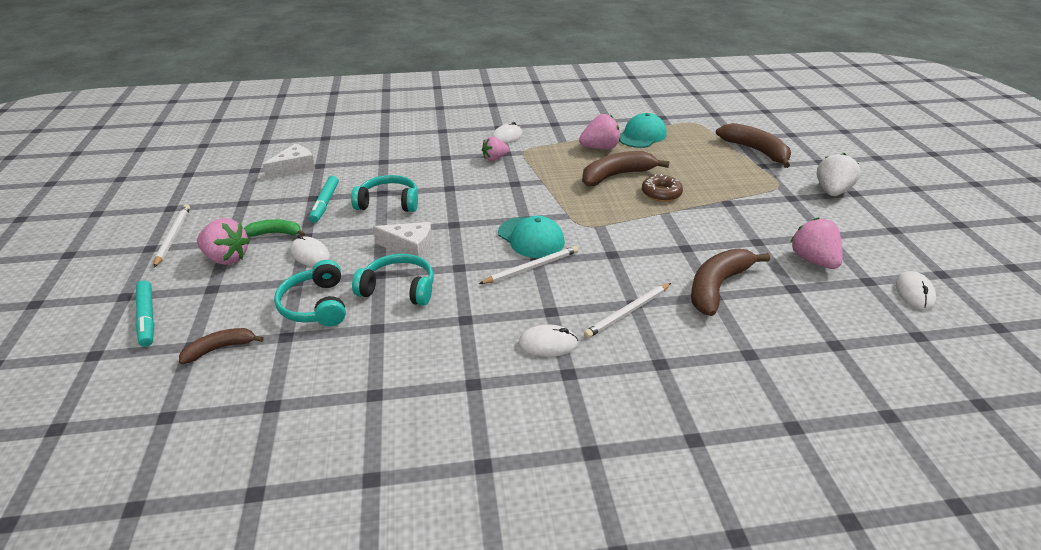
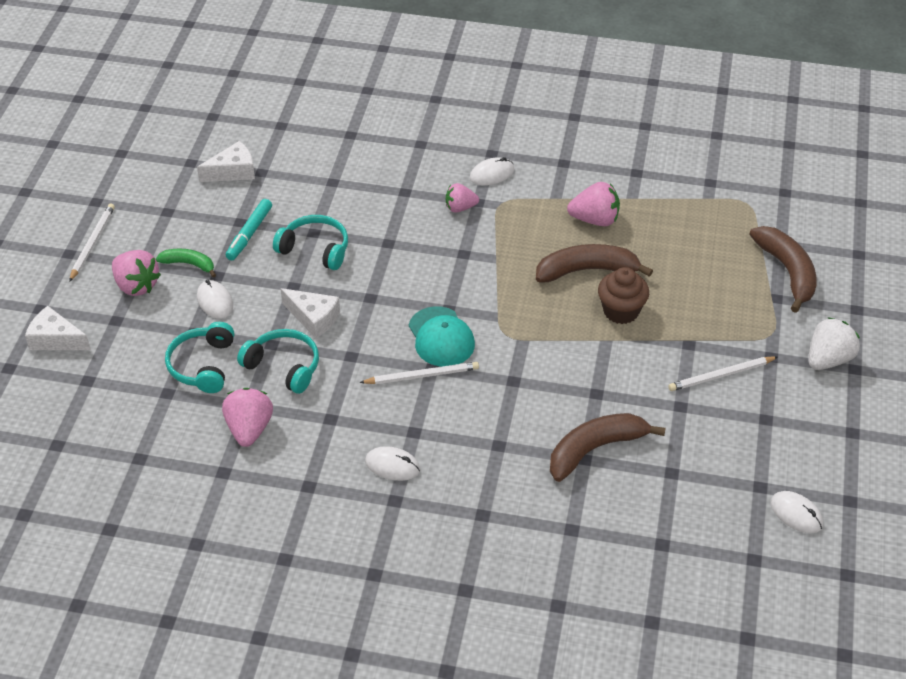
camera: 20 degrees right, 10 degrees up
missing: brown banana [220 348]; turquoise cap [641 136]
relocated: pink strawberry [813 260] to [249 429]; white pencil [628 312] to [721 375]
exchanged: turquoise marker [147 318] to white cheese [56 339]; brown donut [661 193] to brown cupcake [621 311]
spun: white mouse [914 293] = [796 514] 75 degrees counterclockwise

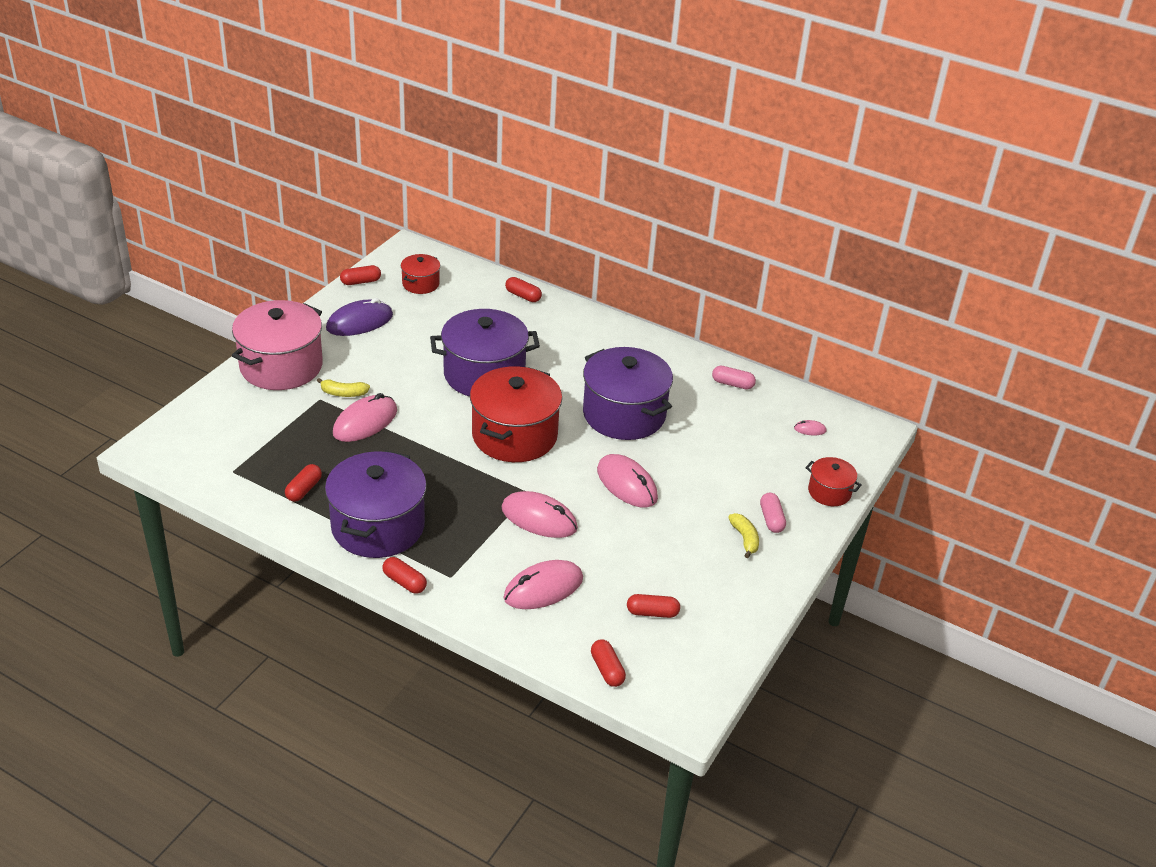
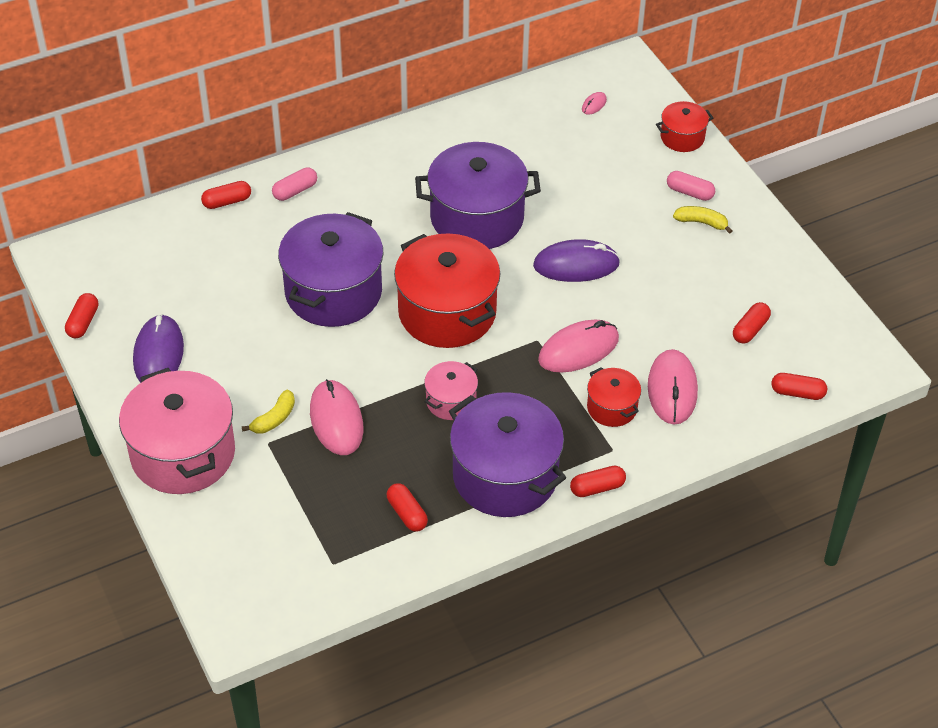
camera: 55 degrees left, 10 degrees up
appeared: pink pot [451 401]
relocated: pink capsule [732 384] to [295 191]; red pot [420 284] to [612 408]
colour: pink mouse [627 484] to purple mouse [576 265]

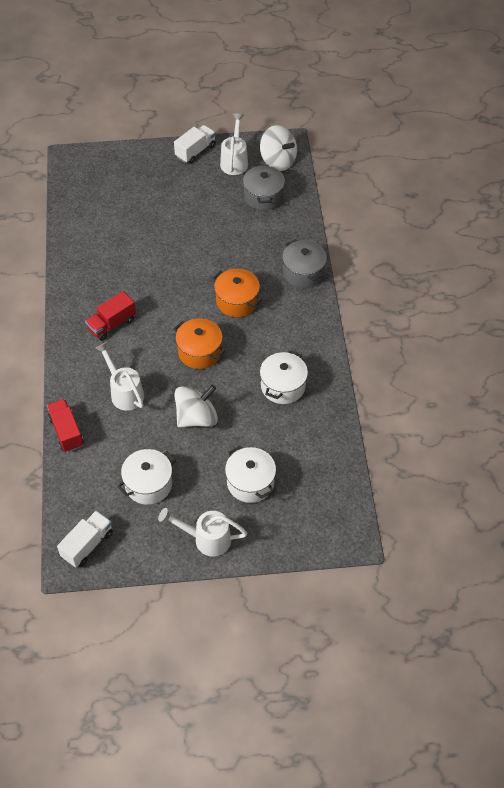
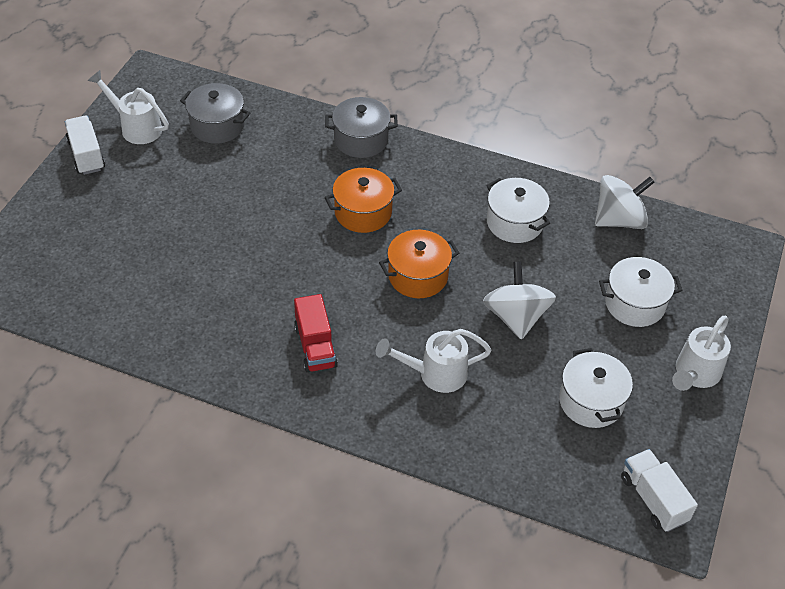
camera: 65 degrees left, 5 degrees down
missing: red truck [66 432]
relocated: white spinning top [278 161] to [619 220]

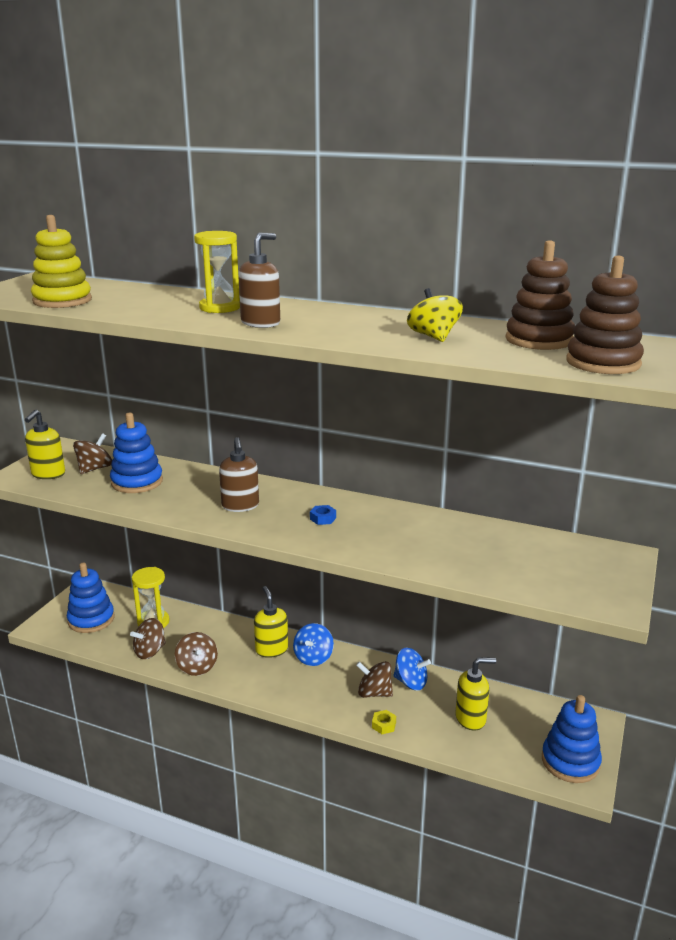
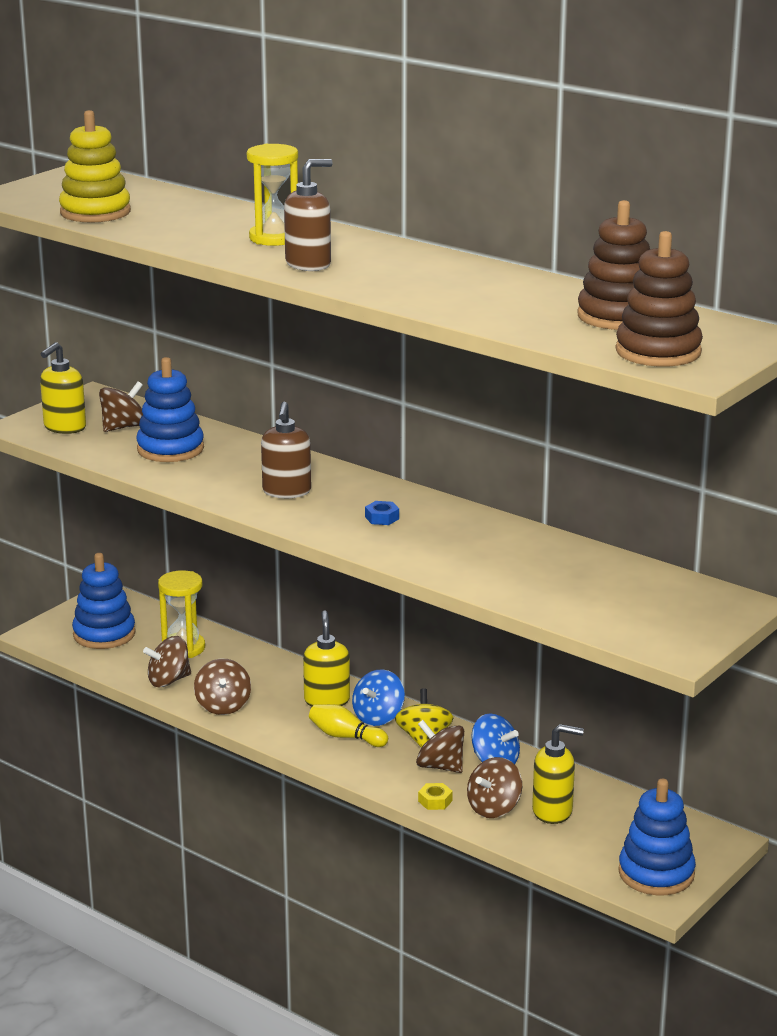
camera: 15 degrees right, 0 degrees up
appeared: yellow bowling pin [345 737]; brown spinning top [494 808]
relocated: yellow spinning top [433 337] to [423 738]

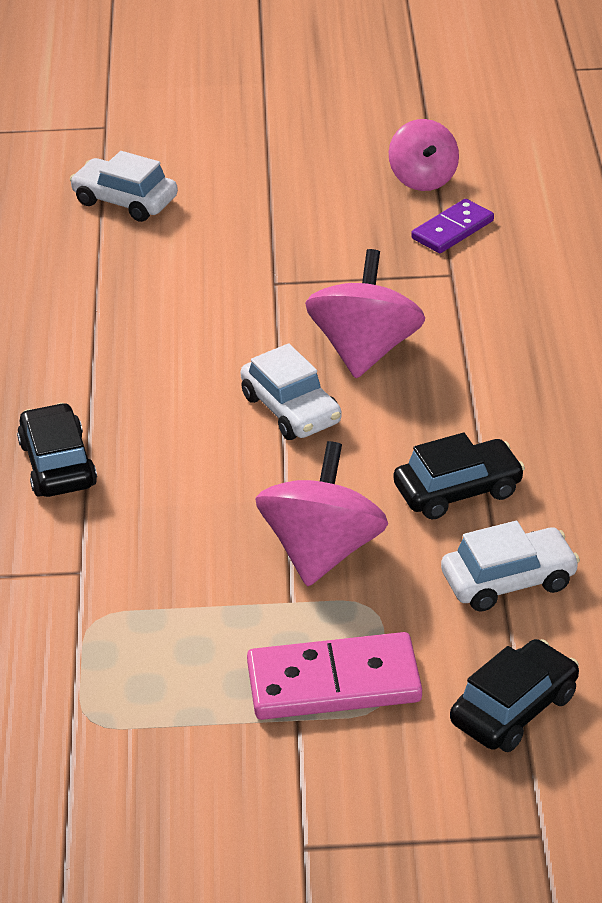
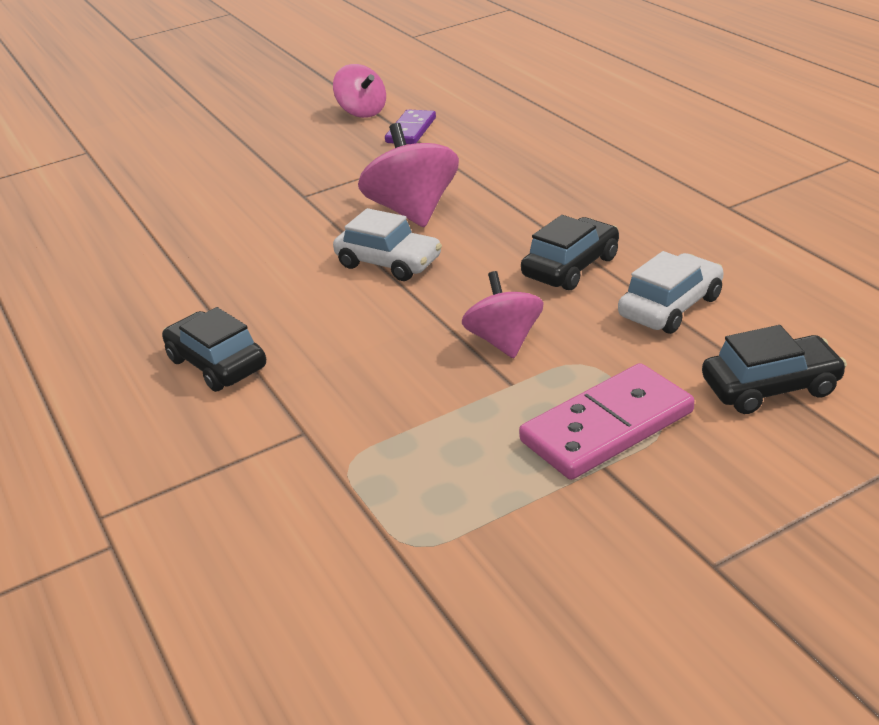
camera: 25 degrees left, 5 degrees down
missing: white car [125 201]
spun: black car [514 709] = [771 387] 60 degrees clockwise
size: pink spinning top [322 551] = [504 341] x0.66

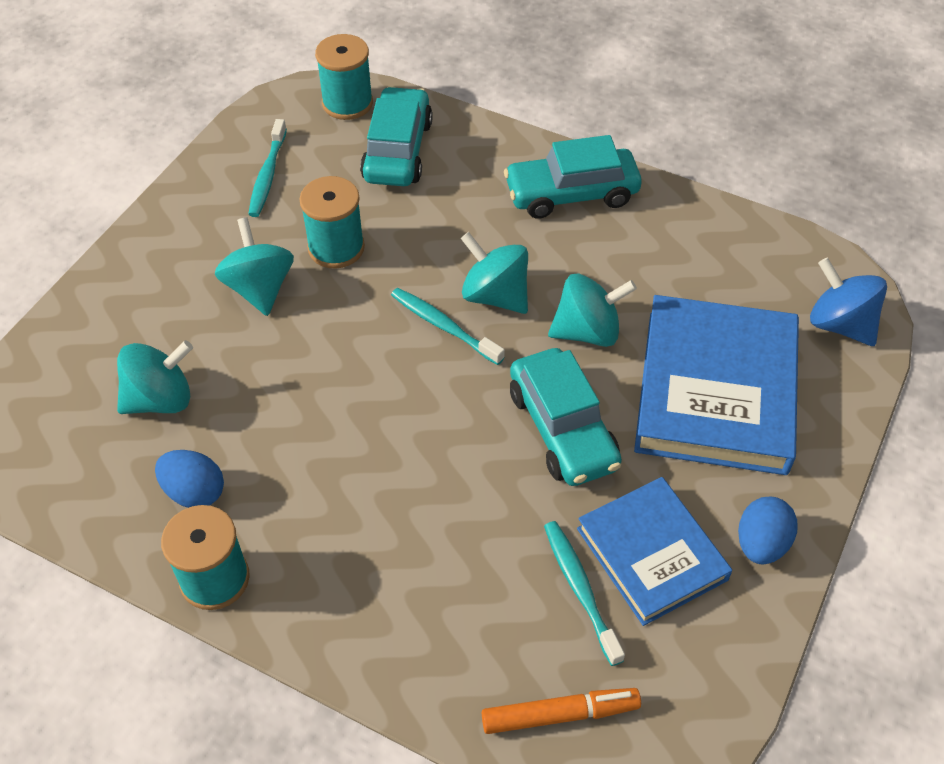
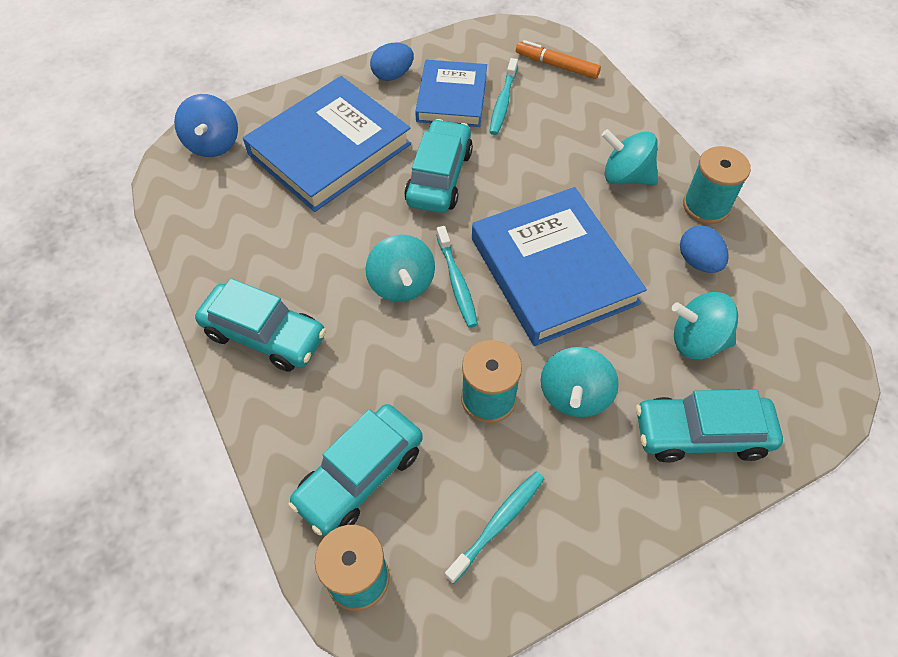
camera: 145 degrees left, 5 degrees up
appeared: blue book [553 270]; turquoise car [701 434]
relocated: turquoise spinning top [587 331] to [626 176]

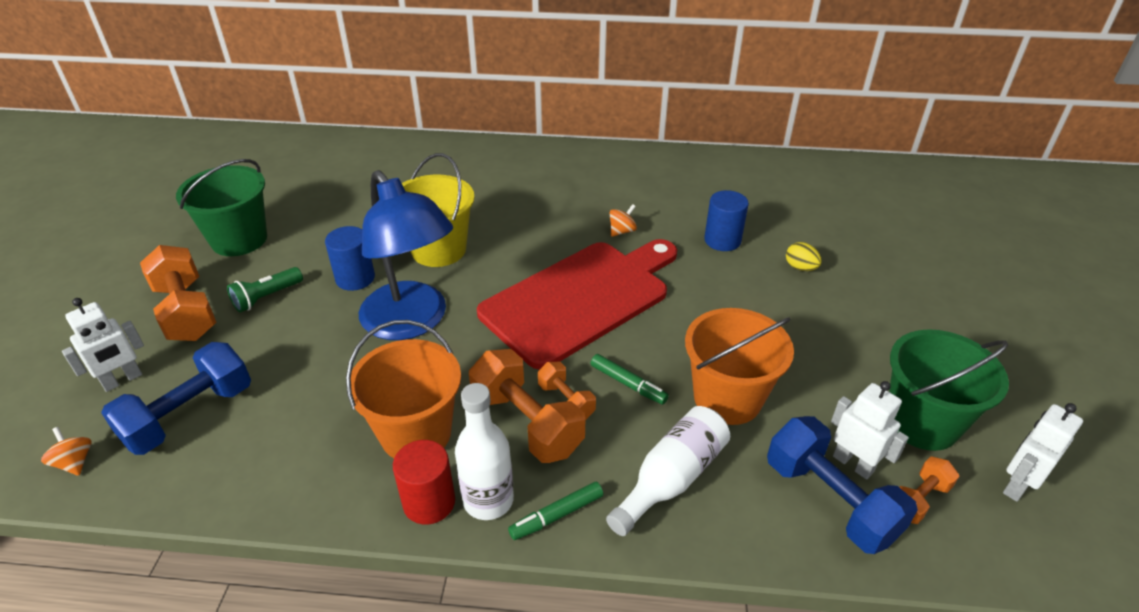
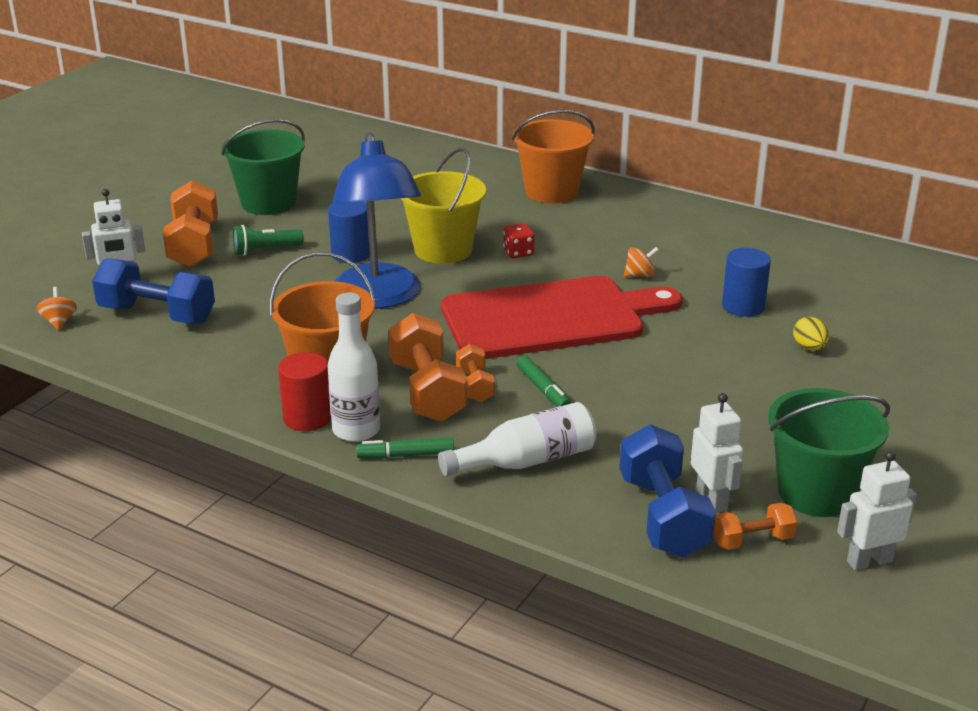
camera: 25 degrees right, 10 degrees down
appeared: red dice [518 253]
relocated: orange bucket [727 398] to [551 191]
spun: blue dumbbell [189 415] = [157 315] 45 degrees clockwise

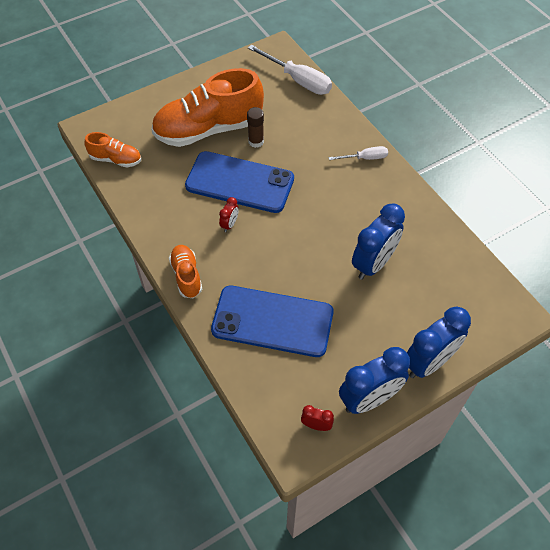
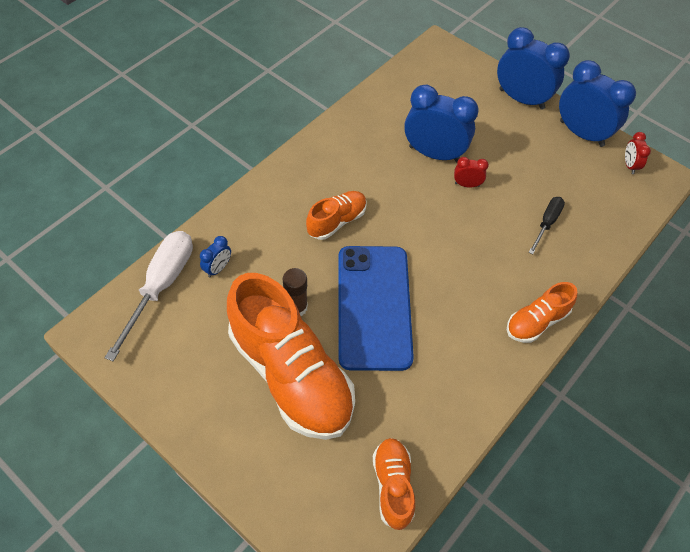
camera: 110 degrees left, 0 degrees up
missing: white screwdriver [365 158]
appeared: blue clock [218 268]; orange shoe [337 221]
relocated: red clock [229 224] to [467 185]
exchanged: blue phone [272 321] to black screwdriver [546 223]

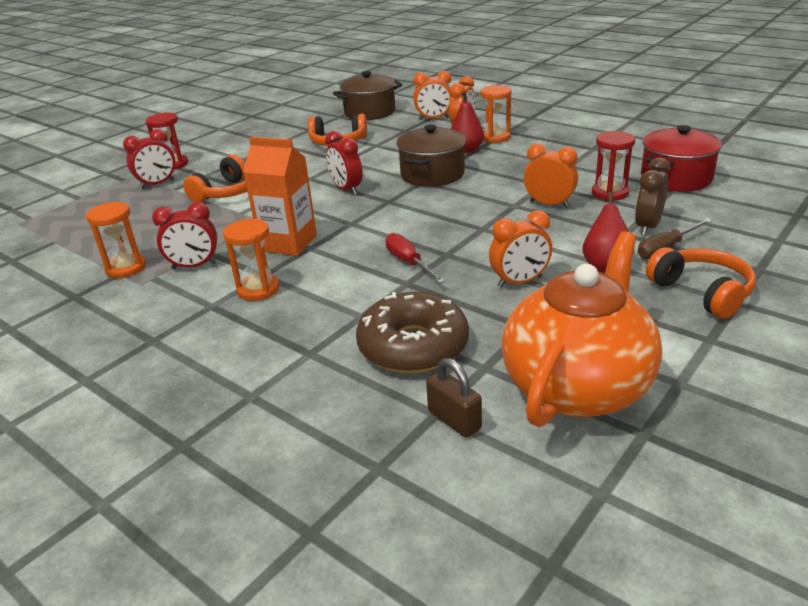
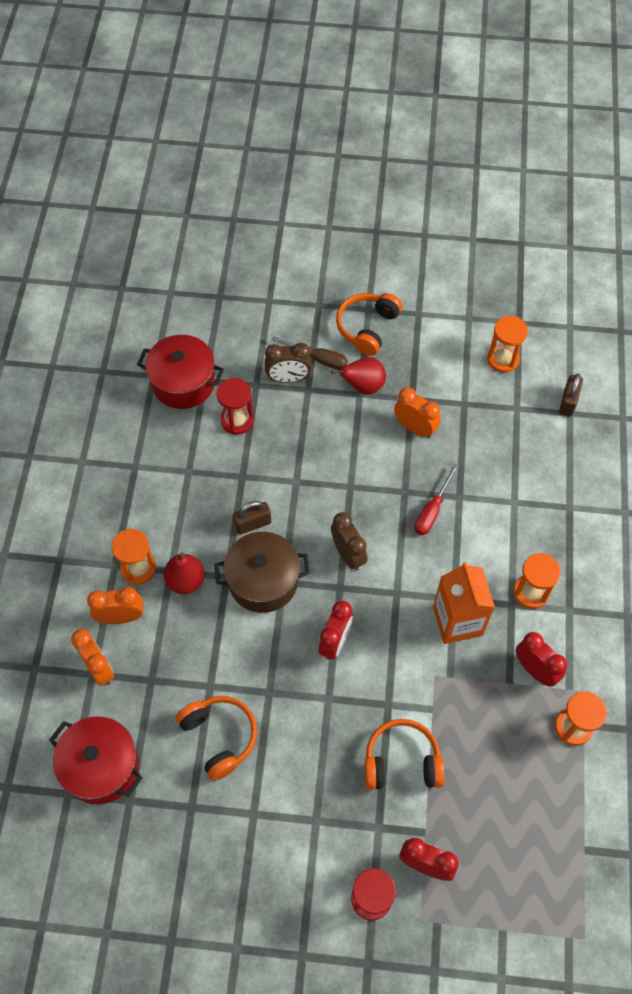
camera: 125 degrees left, 30 degrees up
missing: brown donut [413 346]; orange clock [549 204]
appeared: brown padlock [253 524]; brown clock [348 554]
exchanged: orange teapot [577 386] to orange hourglass [503 359]
colour: brown pot [370 112] to red pot [101 766]

